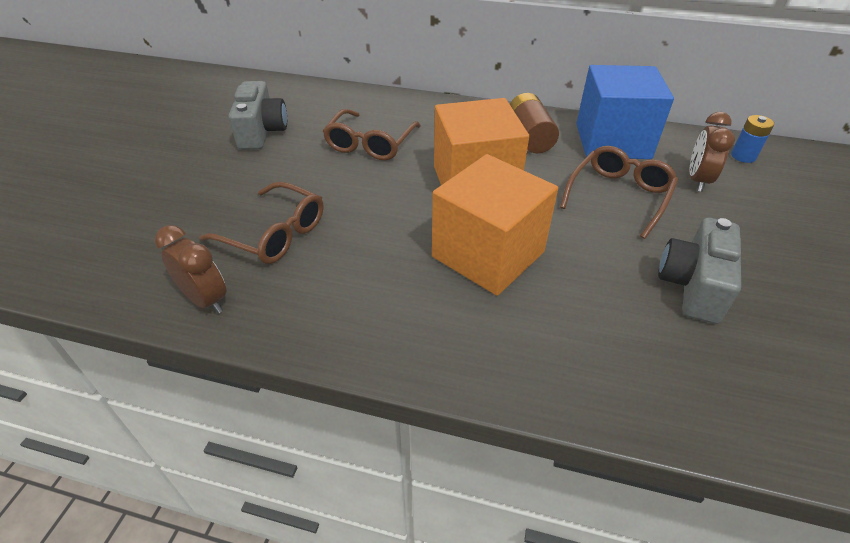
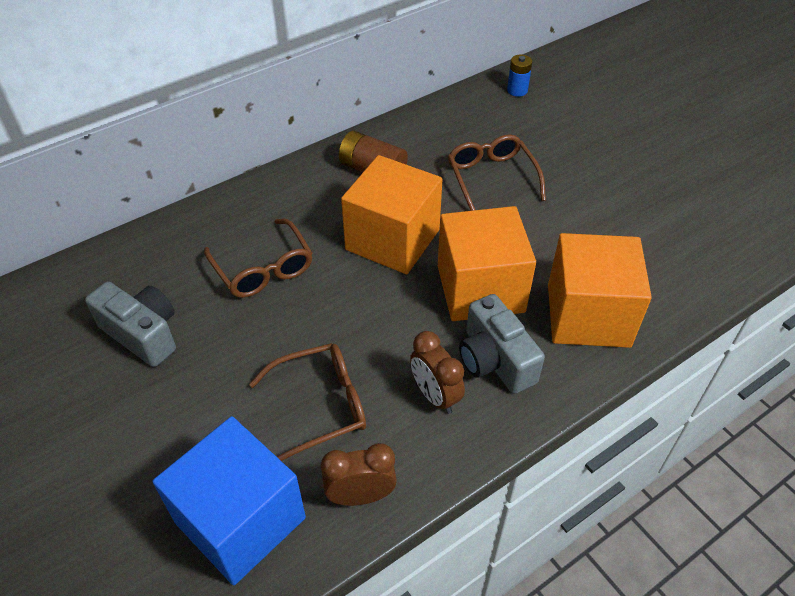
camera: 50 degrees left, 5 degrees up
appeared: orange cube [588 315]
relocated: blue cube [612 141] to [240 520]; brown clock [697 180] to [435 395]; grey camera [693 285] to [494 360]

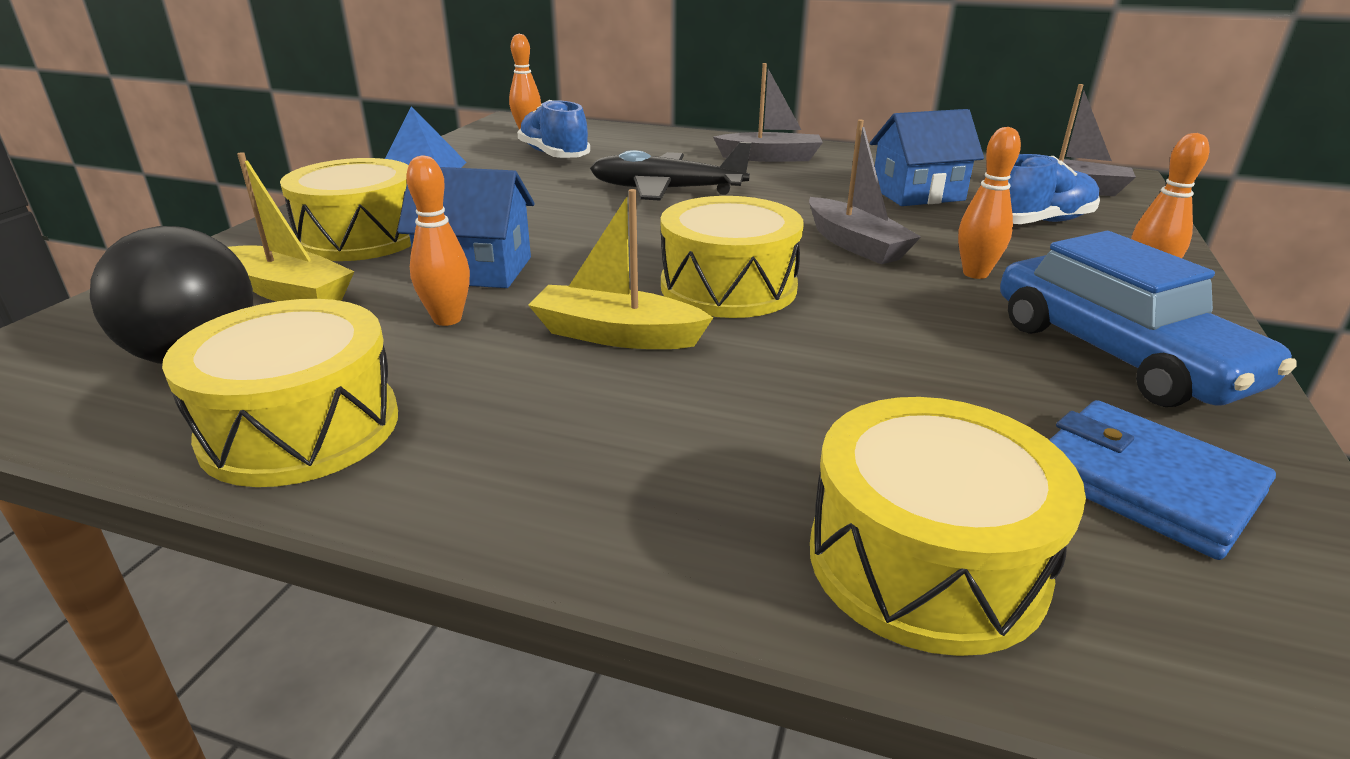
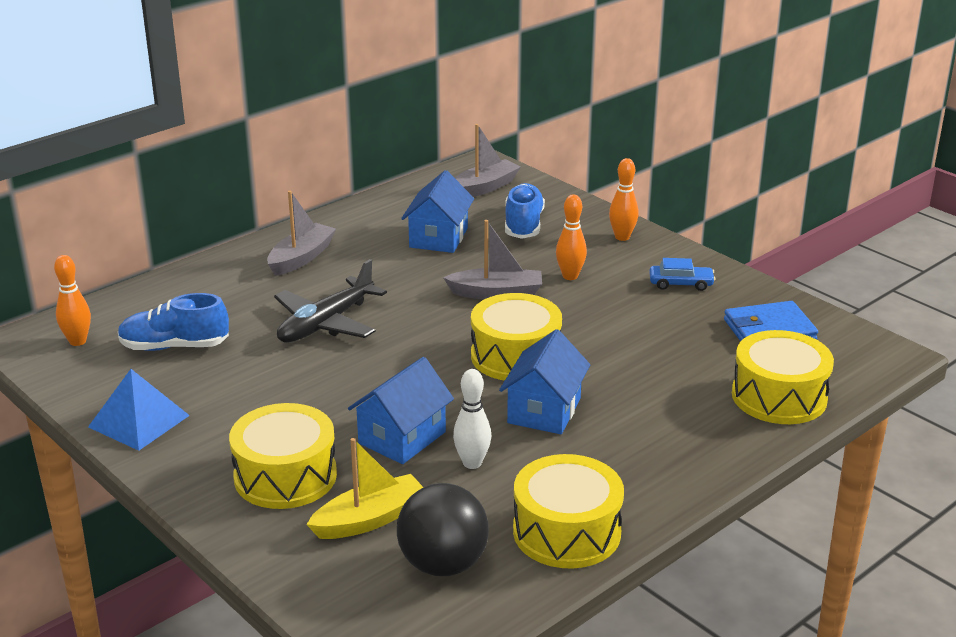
camera: 60 degrees left, 0 degrees up
exchanged: yellow boat [616 335] to blue house [544 411]
colour: orange bowling pin [447 319] to white bowling pin [472 463]
size: blue car [1118 354] = [681 284] x0.47

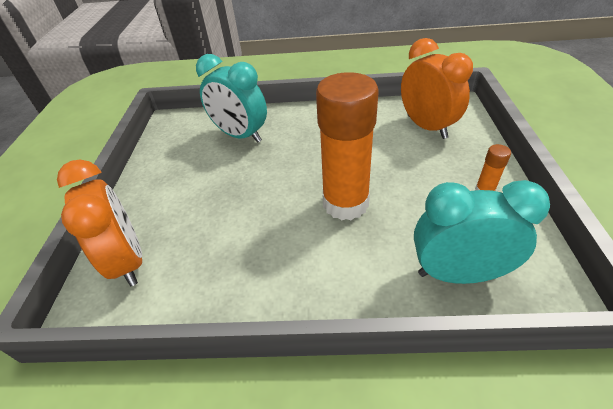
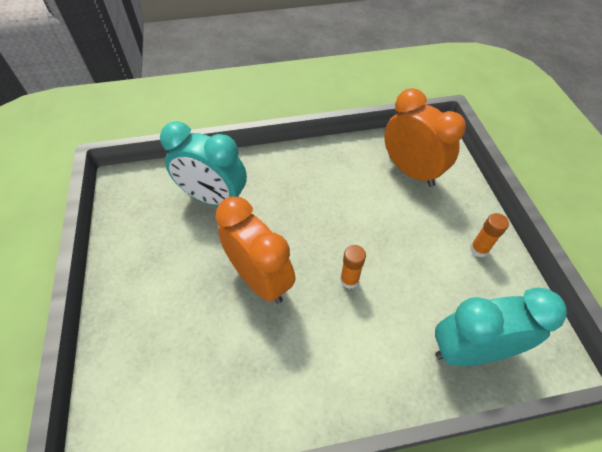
camera: 15 degrees left, 10 degrees up
relocated: orange clock [128 260] to [260 279]
size: orange glue stick [345 203] = [349 280] x0.40

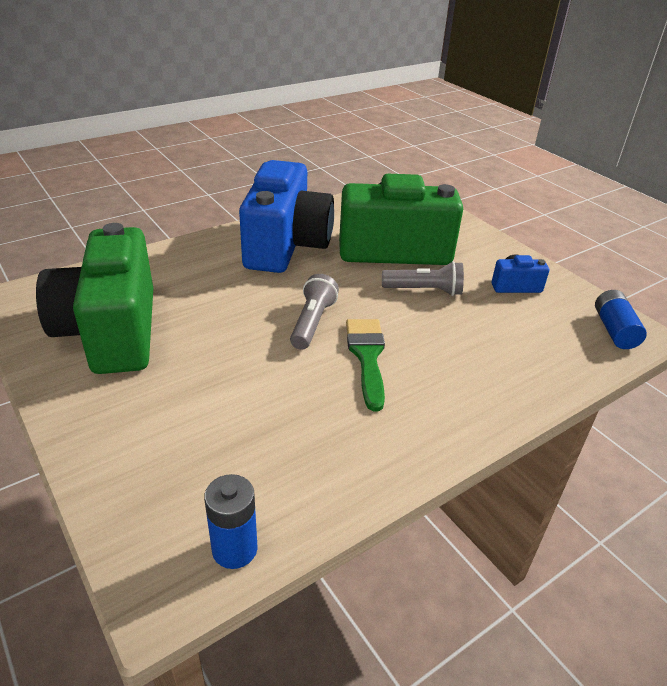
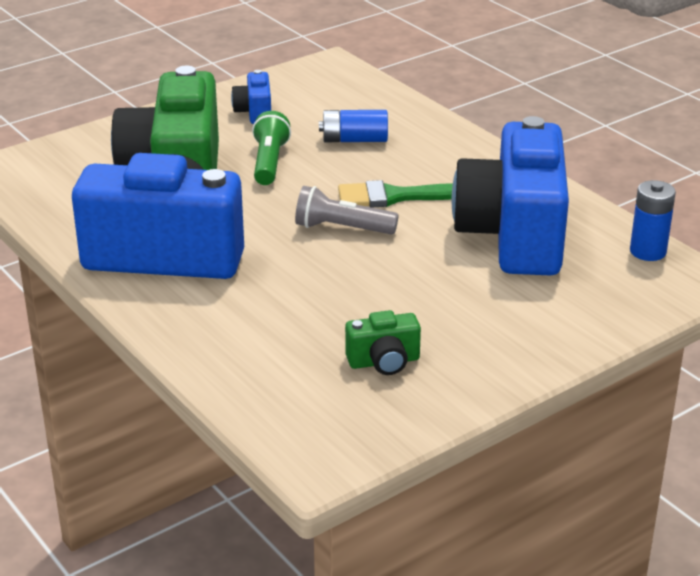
camera: 90 degrees left, 5 degrees down
appeared: blue camera [513 235]
relocated: blue battery [614 330] to [354 140]
colour: grey flashlight [424 290] to green flashlight [269 162]
size: green camera [111 332] = [384 362] x0.41

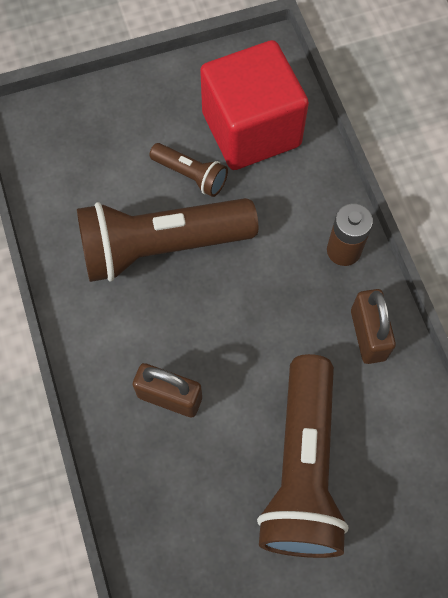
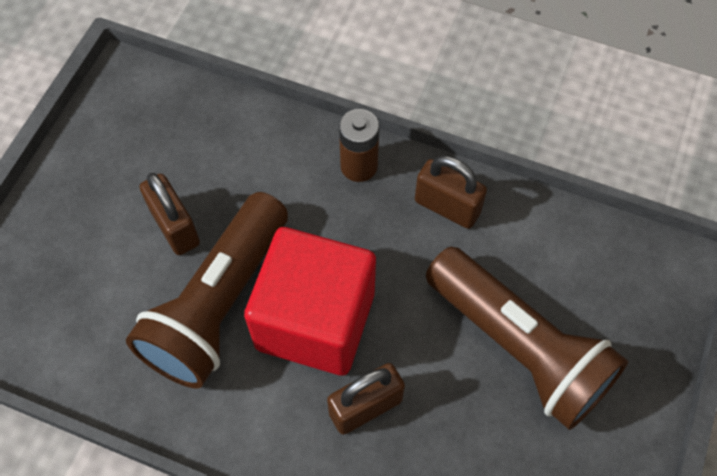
camera: 50 degrees left, 5 degrees down
relocated: red cube [251 129] to [315 320]
exchanged: brown flashlight [190 175] to brown padlock [175 227]

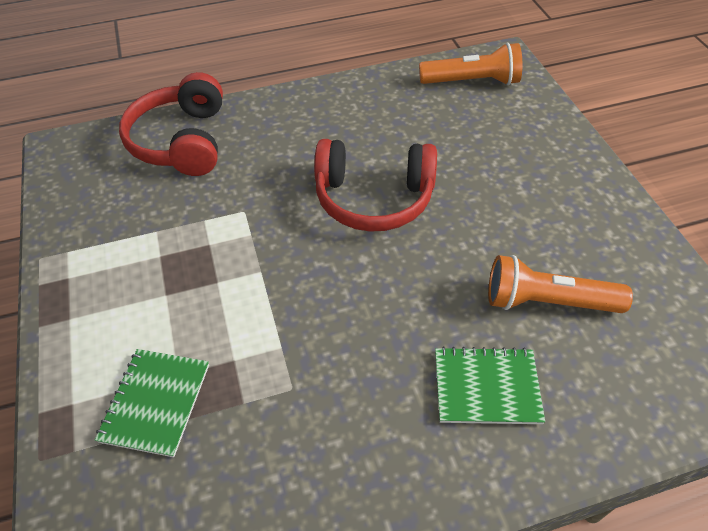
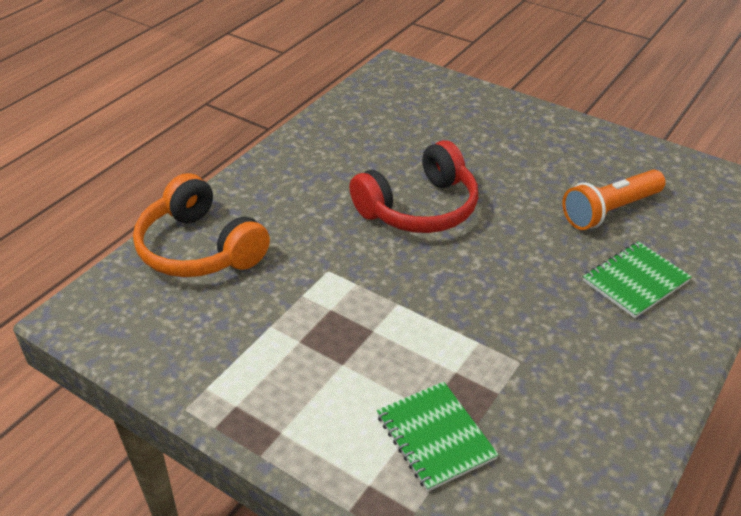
camera: 40 degrees left, 10 degrees down
missing: orange flashlight [472 81]
colour: red headphones [182 141] to orange headphones [200 248]

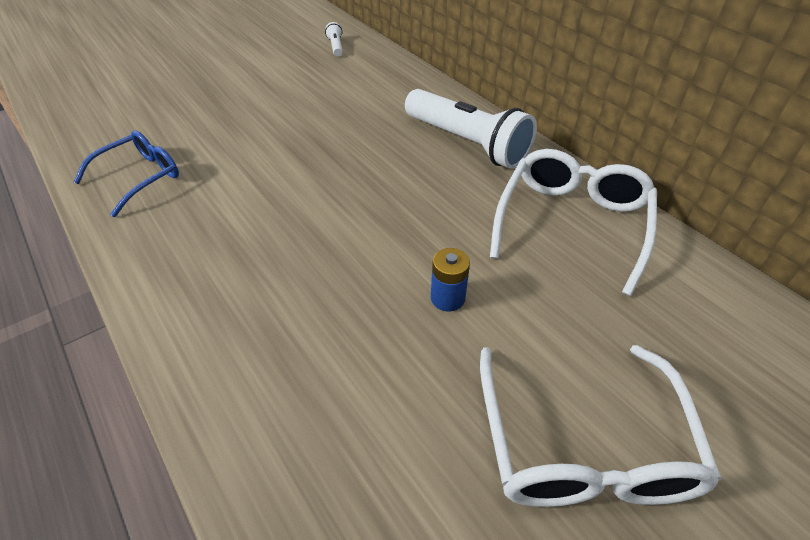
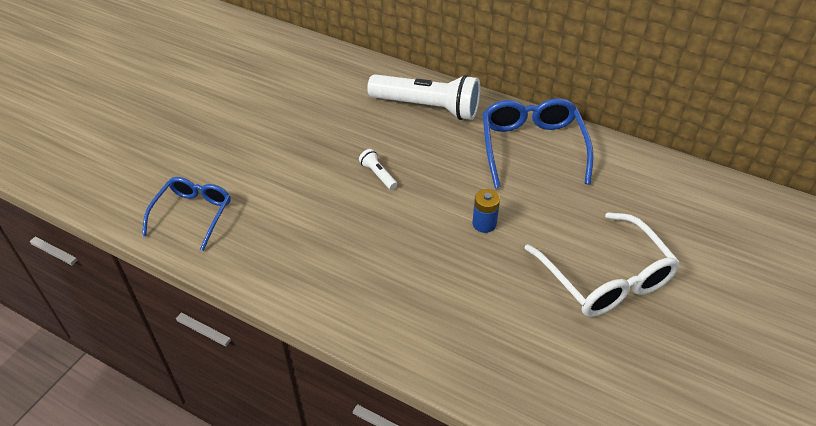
camera: 25 degrees left, 0 degrees up
relocated: white flashlight [336 46] to [378 175]
colour: white glasses [572 224] to blue glasses [532 147]

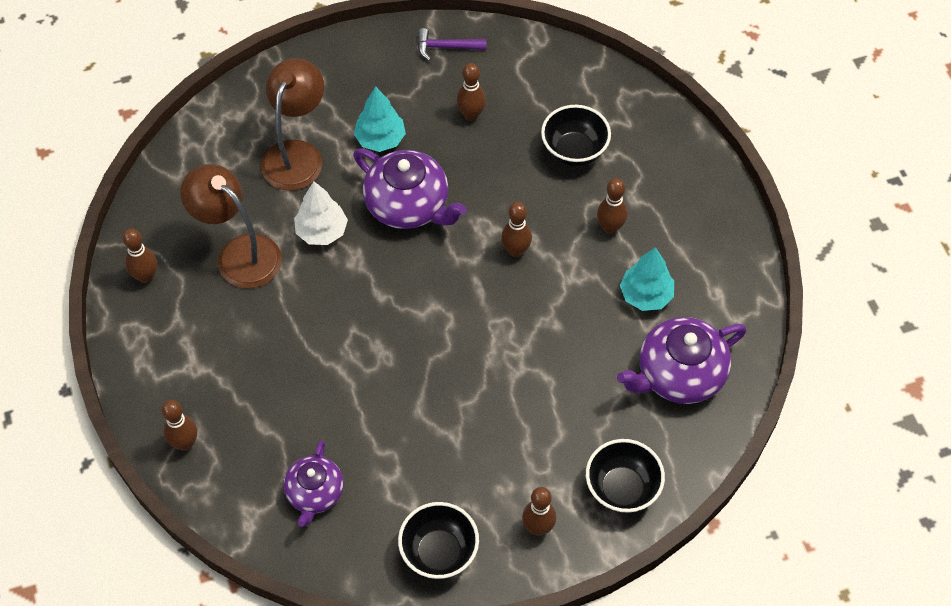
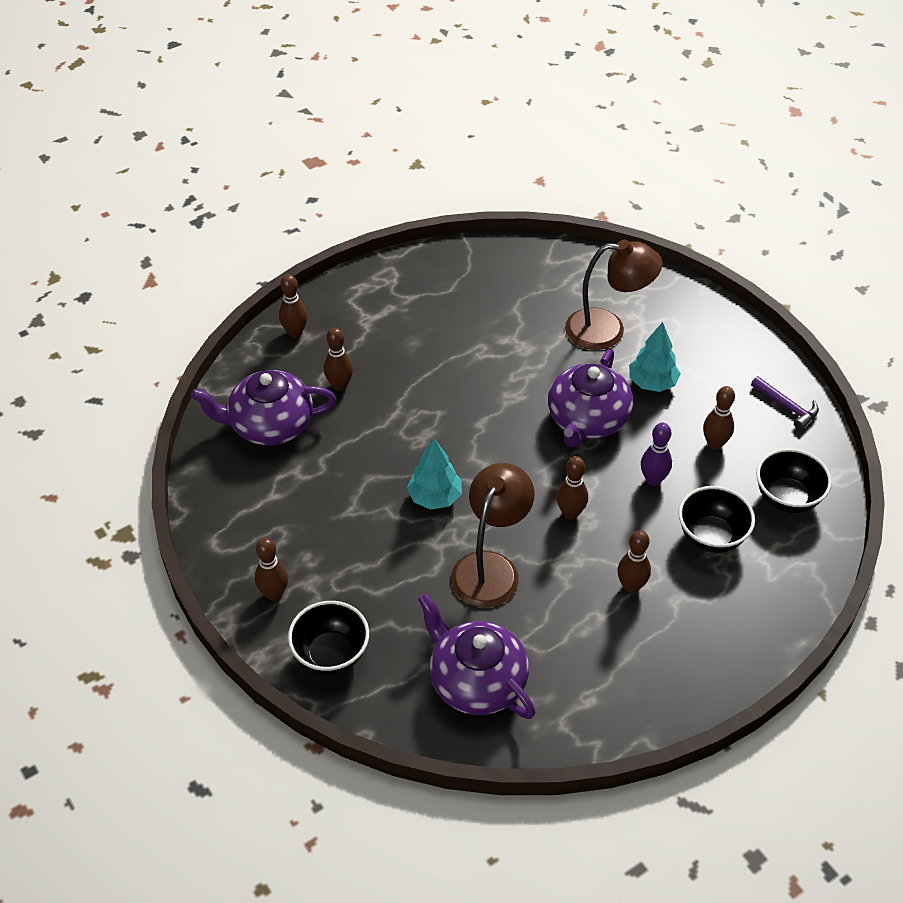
camera: 75 degrees right, 10 degrees down
missing: white tree [322 231]
appeared: purple bowling pin [653 480]
relocated: brown bowling pin [146 277] to [339 385]; turquoise tree [645 295] to [435 497]; brown lamp [239 253] to [490 567]; black bowl [439 553] to [787 498]
spun: purple hammer [446 47] = [787 407] 150 degrees clockwise
size: purple teapot [315 493] = [270 425] x1.58

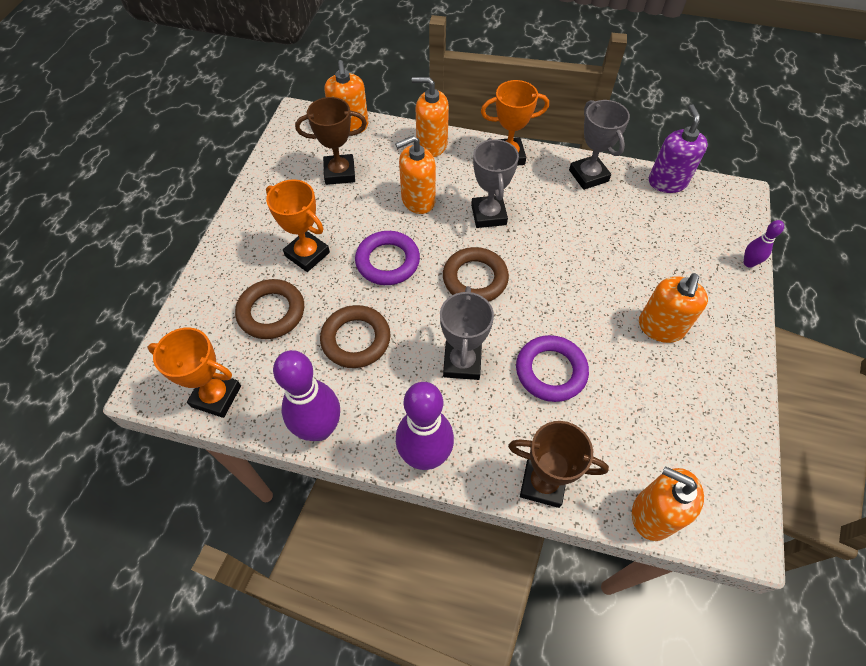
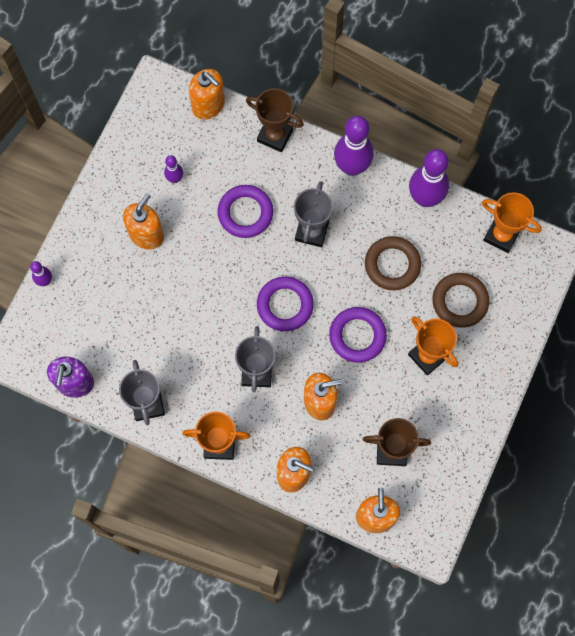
camera: 170 degrees left, 15 degrees up
appeared: purple bowling pin [175 178]
colour: brown ring [475 279] to purple ring [285 305]

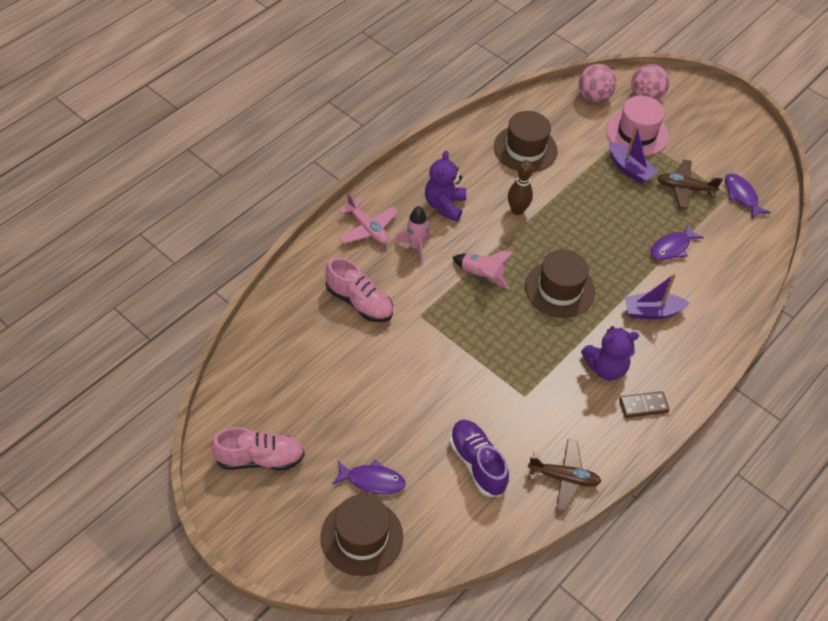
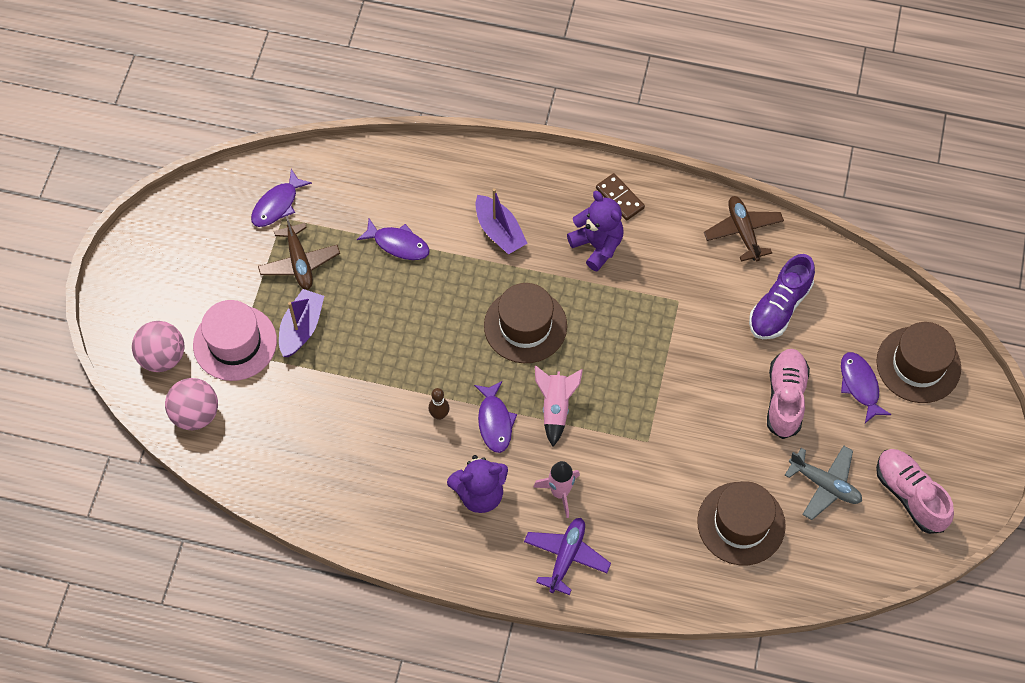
camera: 115 degrees left, 10 degrees up
appeared: purple fish [494 422]; grey plane [824 484]
relocated: brown hat [525 149] to [741 523]; pink shoe [359 302] to [785 398]
colour: pink plane [367 228] to purple plane [566 557]
size: brown bowling pin [517 210] = [439 415] x0.66

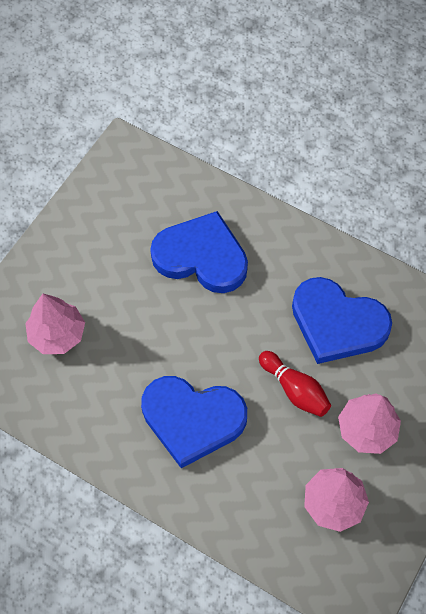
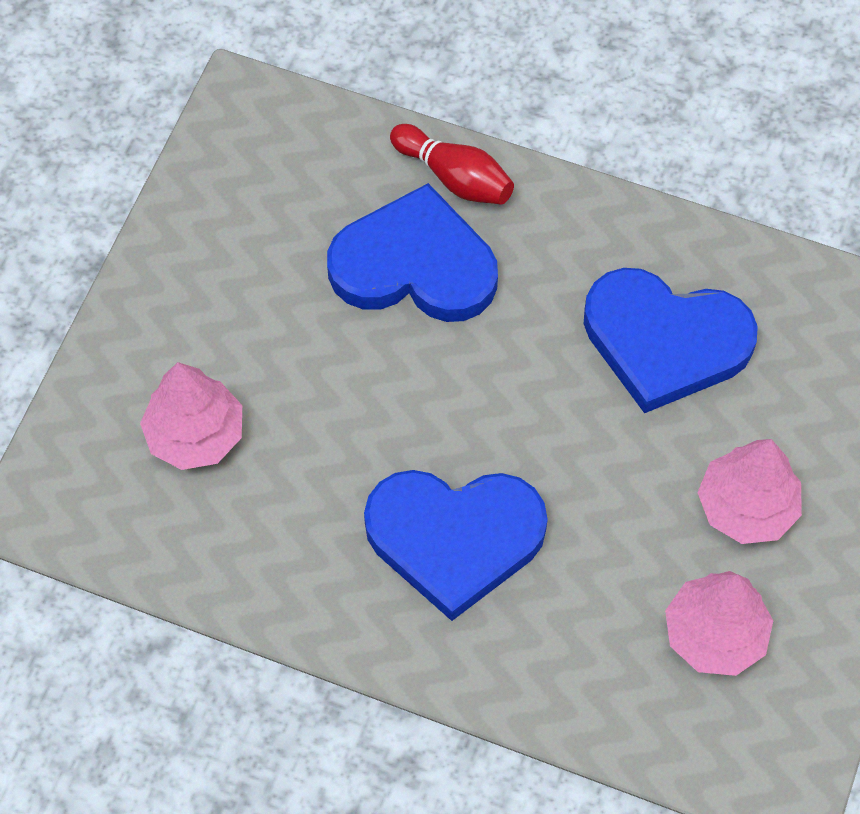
camera: 10 degrees left, 0 degrees up
relocated: red bowling pin [294 389] to [454 177]

